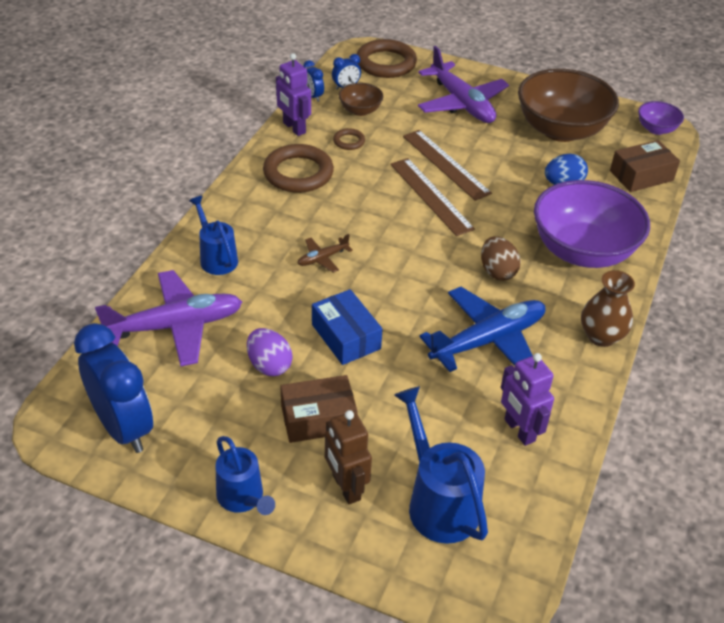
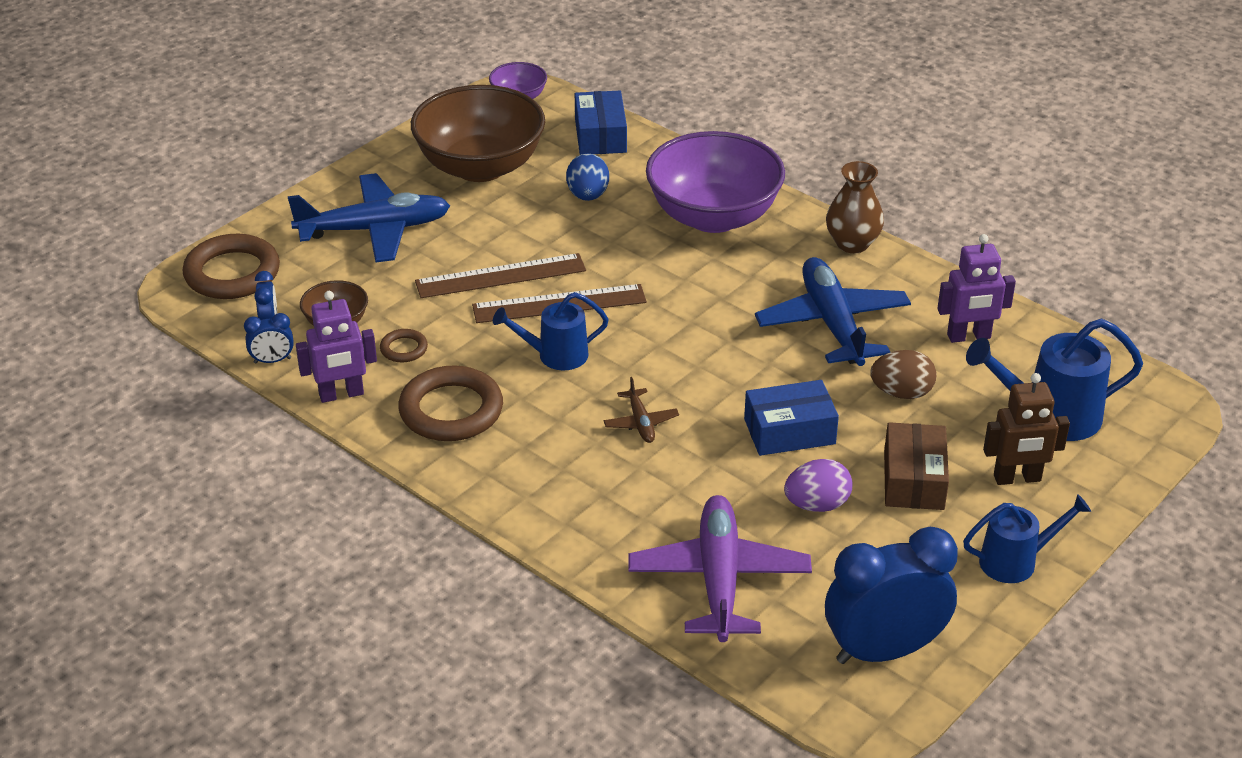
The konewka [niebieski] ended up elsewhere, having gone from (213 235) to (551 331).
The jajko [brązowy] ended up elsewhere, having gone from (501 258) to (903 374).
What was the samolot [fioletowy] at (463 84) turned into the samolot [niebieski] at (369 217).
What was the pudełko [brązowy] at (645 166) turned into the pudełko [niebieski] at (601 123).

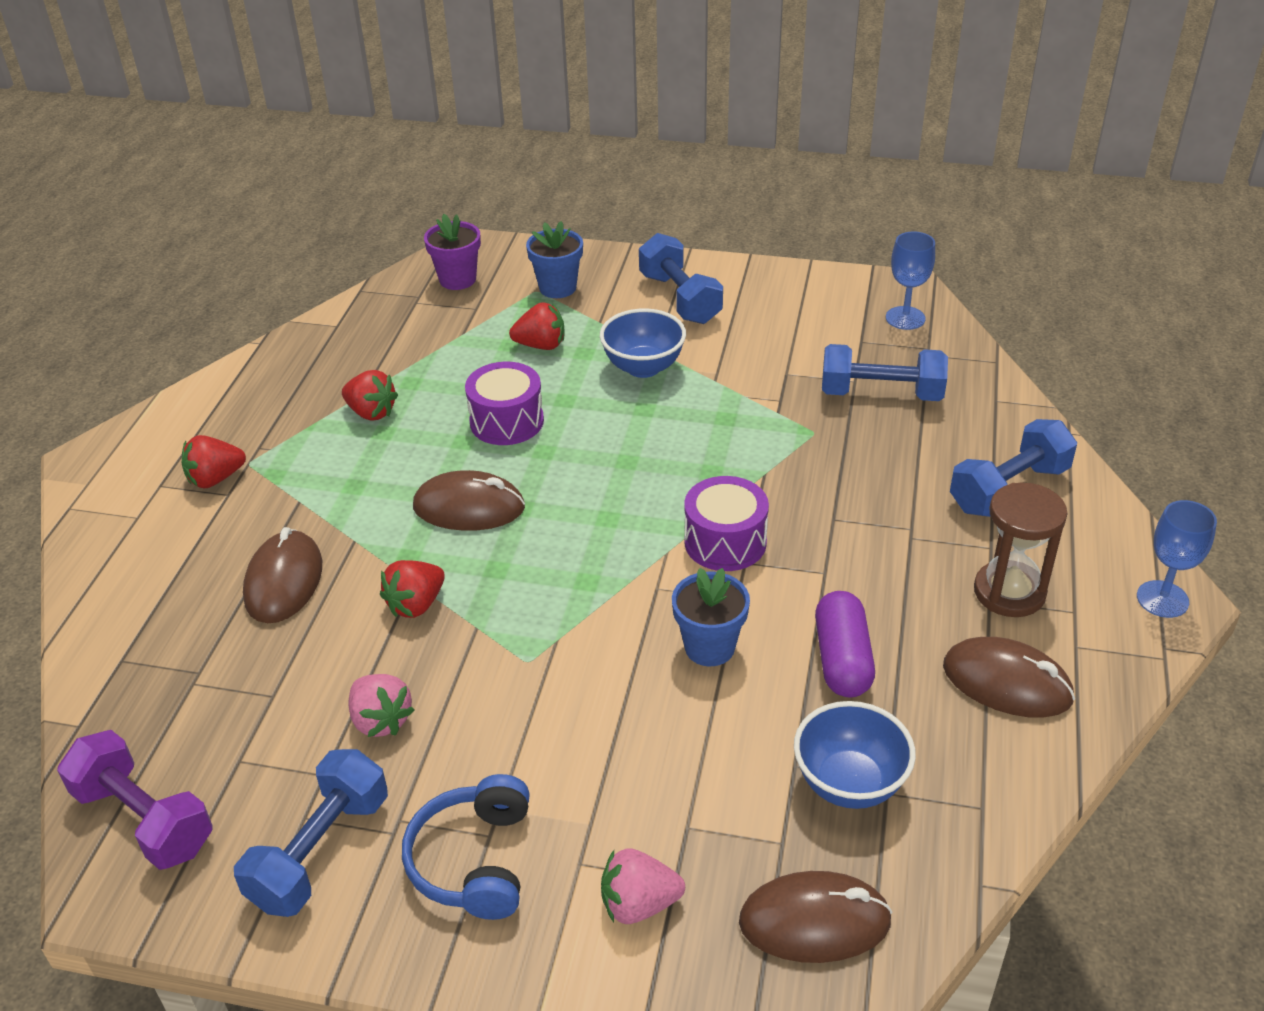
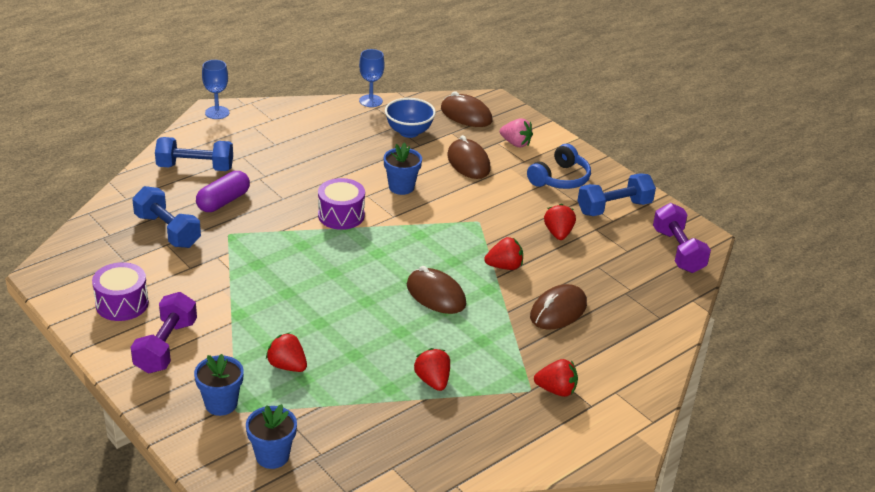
The second view lost the miska [niebieski] at (643 343).
The second view lost the klepsydra [brązowy] at (1020 549).
The bęben [fioletowy] ended up elsewhere, having gone from (504 403) to (120 291).
The kapsułka [fioletowy] ended up elsewhere, having gone from (845 644) to (223 191).
The kielich [niebieski] ended up elsewhere, having gone from (910 280) to (372 78).
The myszka [brązowy] ended up elsewhere, having gone from (1009 677) to (469 157).
What was the truskawka [różowy] at (381 705) turned into the truskawka [czerwony] at (560 222).
What was the doniczka [fioletowy] at (452 252) turned into the doniczka [niebieski] at (271 436).
What was the hantel [niebieski] at (681 278) turned into the hantel [fioletowy] at (164 332).

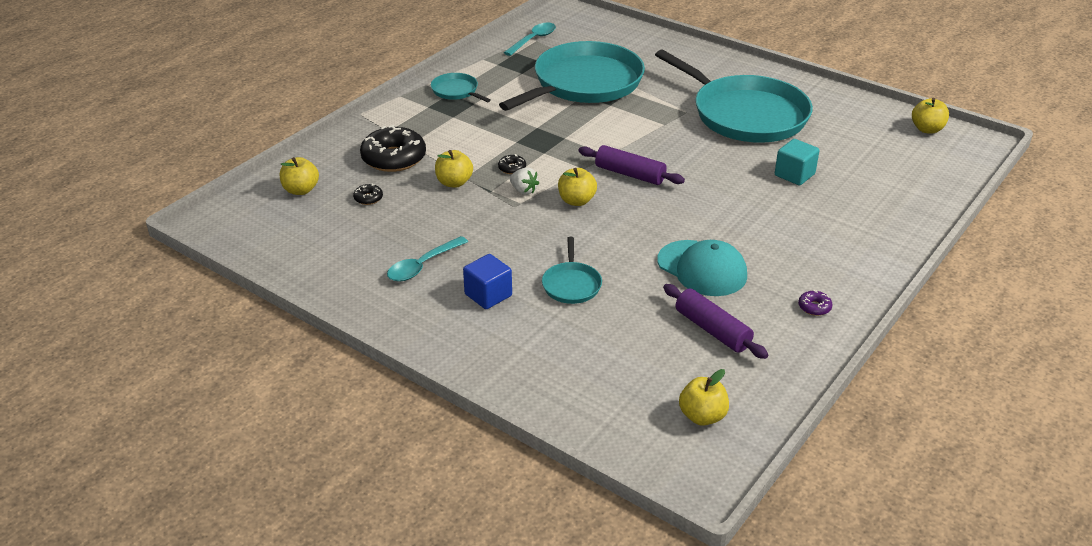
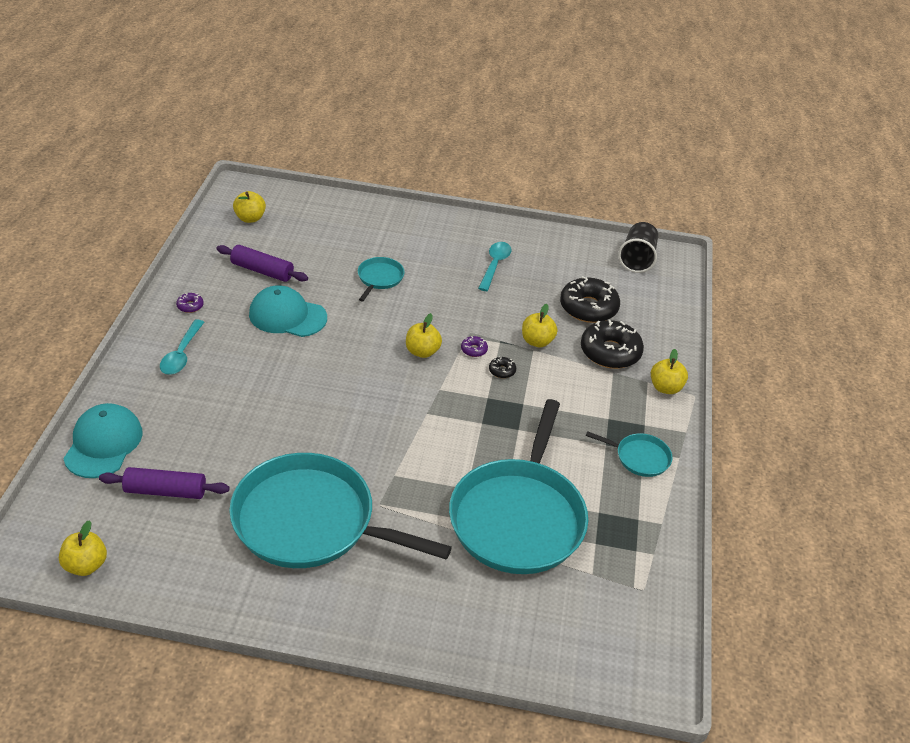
The second view lost the sześcian [niebieski] at (487 281).
The second view lost the sześcian [turkusowy] at (797 162).
The second view gained the czapka [turkusowy] at (103 440).
The second view gained the szklanka [czarny] at (638 247).
The jabłko [żółty] ended up elsewhere, having gone from (299 176) to (669 371).
The łyżka [turkusowy] ended up elsewhere, having gone from (530 39) to (182 347).
The wałek do ciasta [fioletowy] ended up elsewhere, having gone from (632 165) to (164 483).
Where the truskawka [biały] stood at (524 181), the donut [fioletowy] came to stand at (474 346).
The patelnia [turkusowy] at (572 270) ended up facing another way, 45 degrees clockwise from before.
The size of the donut [czarny] at (368 194) changed by a factor of 2.34.

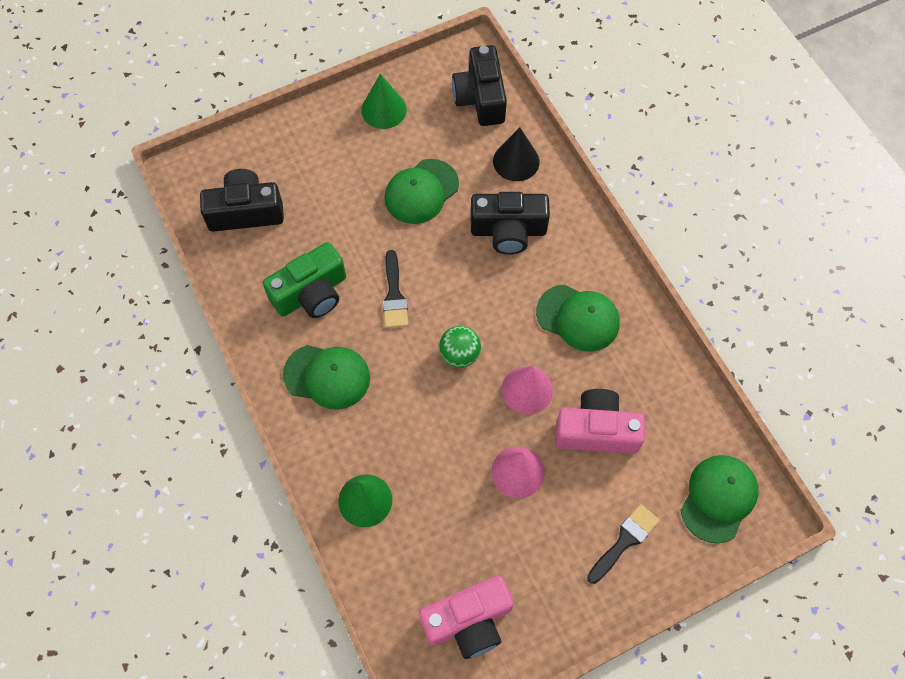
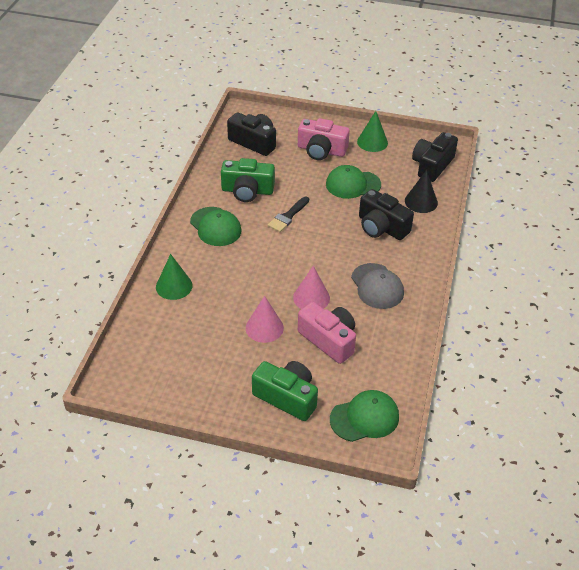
The second view lost the piłka [zielony] at (460 347).
The aparat fotograficzny [różowy] ended up elsewhere, having gone from (466 617) to (324 139).
Where the pędzel [czarny] stood at (623 544), the aparat fotograficzny [zielony] came to stand at (285 391).
What was the czapka [zielony] at (578 318) turned into the czapka [szary] at (377 286).

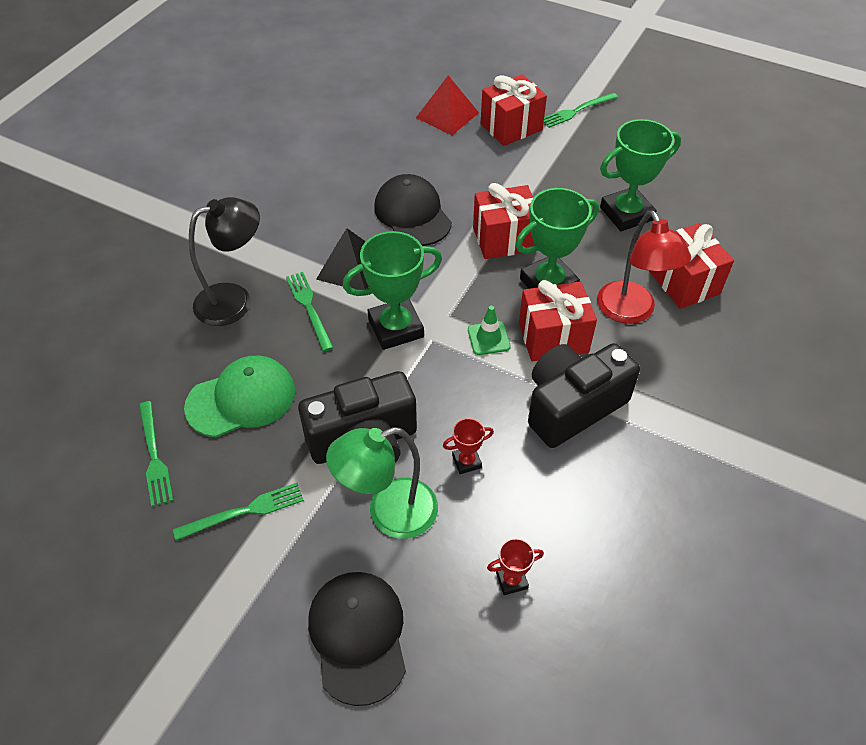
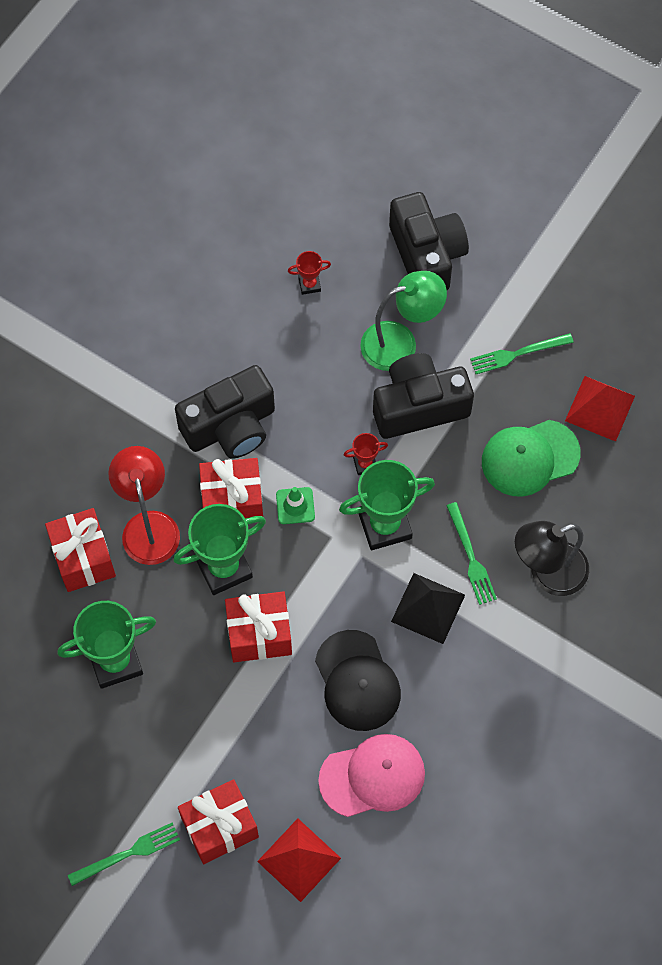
The second view gained the czapka [różowy] at (371 775).
The puchar [czerwony] ended up elsewhere, having gone from (468 446) to (366 454).
Where the widelec [zielony] stood at (156 454), the piramida [czerwony] came to stand at (600 408).
Where the czapka [czarny] stood at (357 639), the aparat fotograficzny [czarny] came to stand at (429 241).

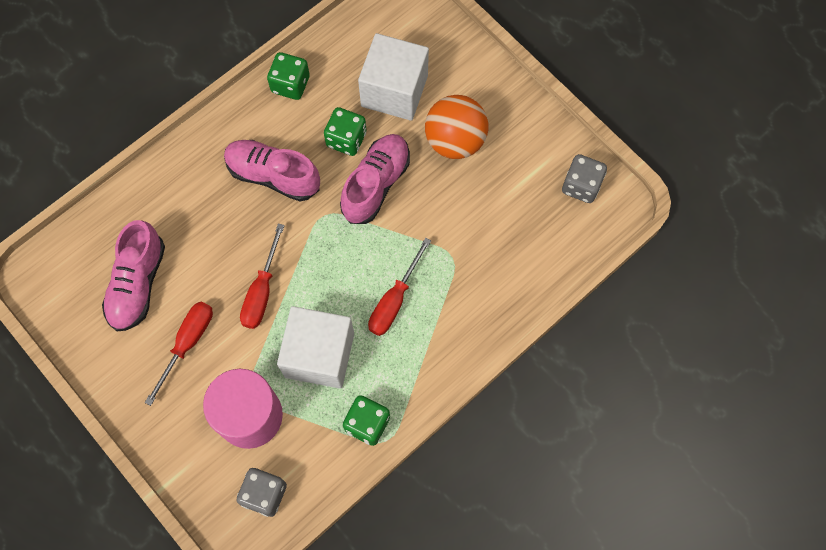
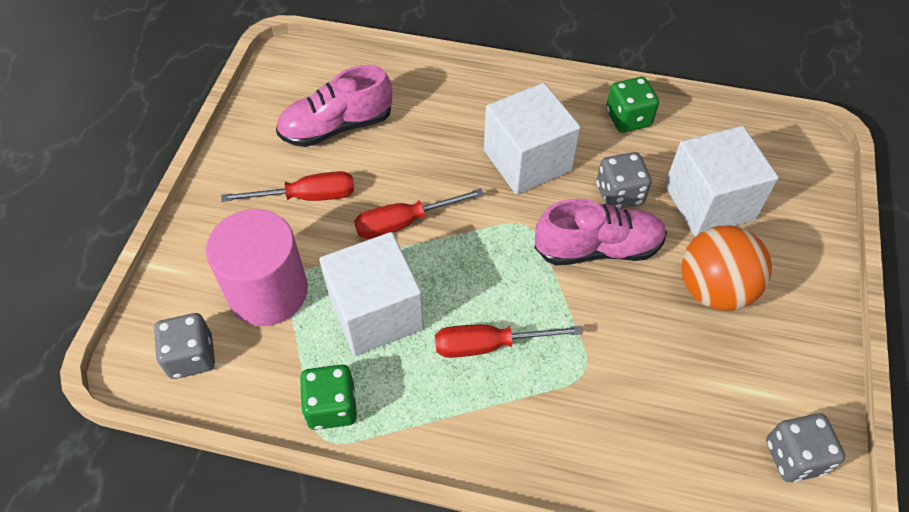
Where the but [różowy] stood at (272 170), the sześcian [biały] came to stand at (532 138).
What was the kostka do gry [zielony] at (345 131) turned into the kostka do gry [szary] at (624 180).

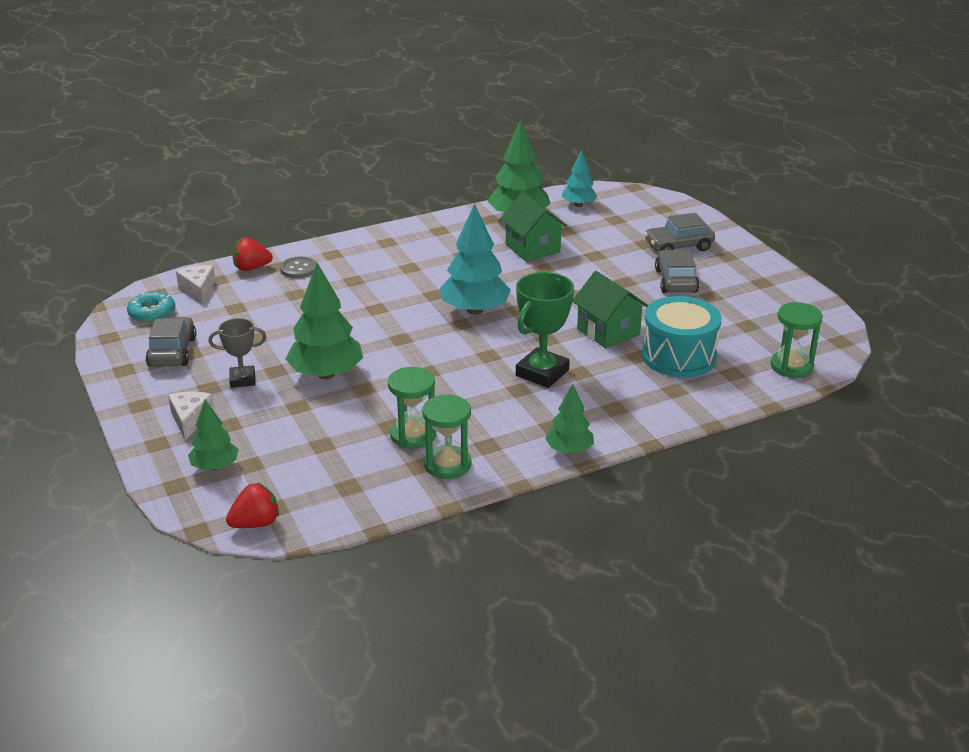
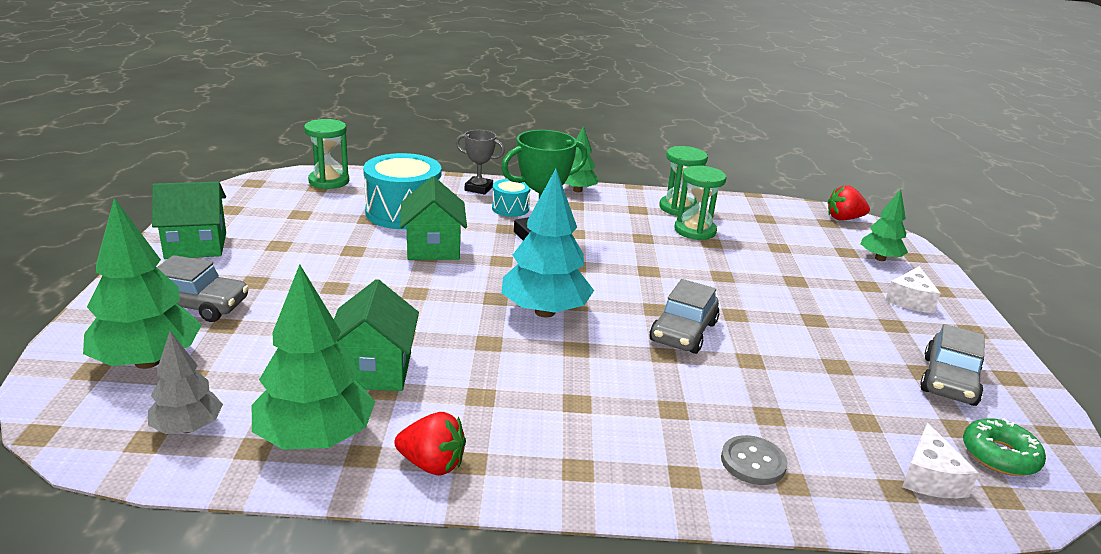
The second view gained the domek [zielony] at (189 220).
The second view gained the bęben [turkusowy] at (511 198).
The puchar [szary] ended up elsewhere, having gone from (237 353) to (480 162).
The truskawka [czerwony] ended up elsewhere, having gone from (252 254) to (430 443).
The drzewko [zielony] ended up elsewhere, having gone from (324 321) to (142 283).
The samochód [szary] ended up elsewhere, having gone from (677 271) to (684 316).
What was the donut [turkusowy] at (151 307) turned into the donut [zielony] at (1004 447).
What was the drzewko [turkusowy] at (579 178) turned into the drzewko [szary] at (185 382).

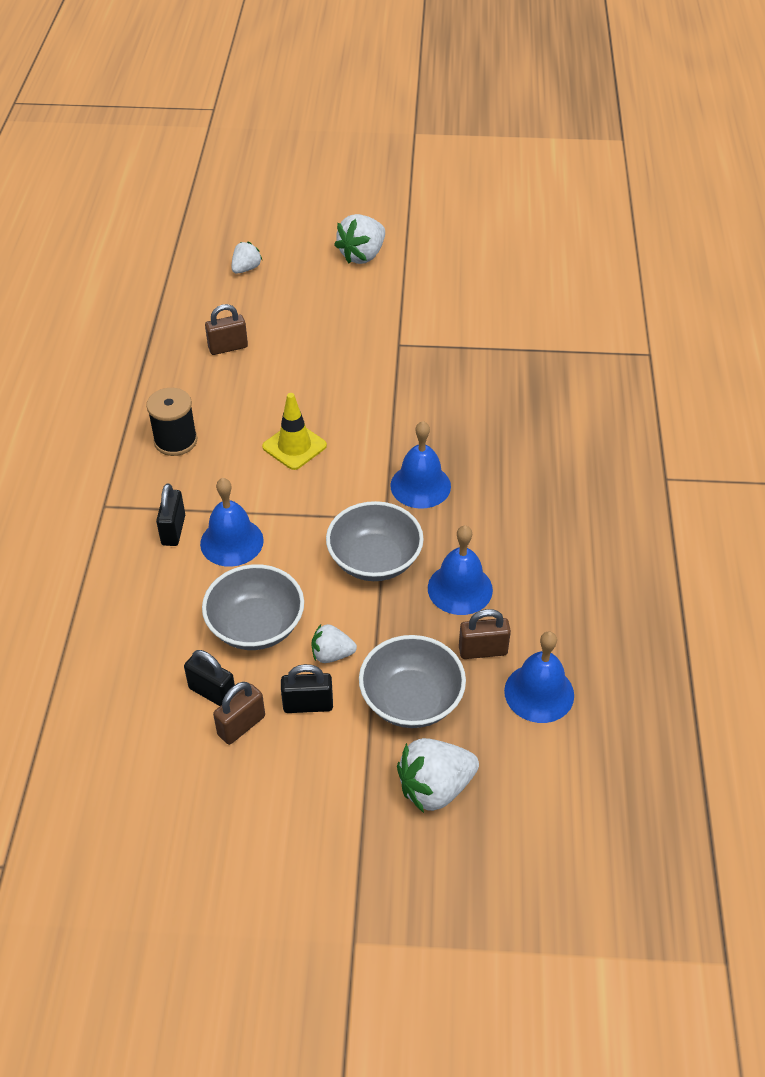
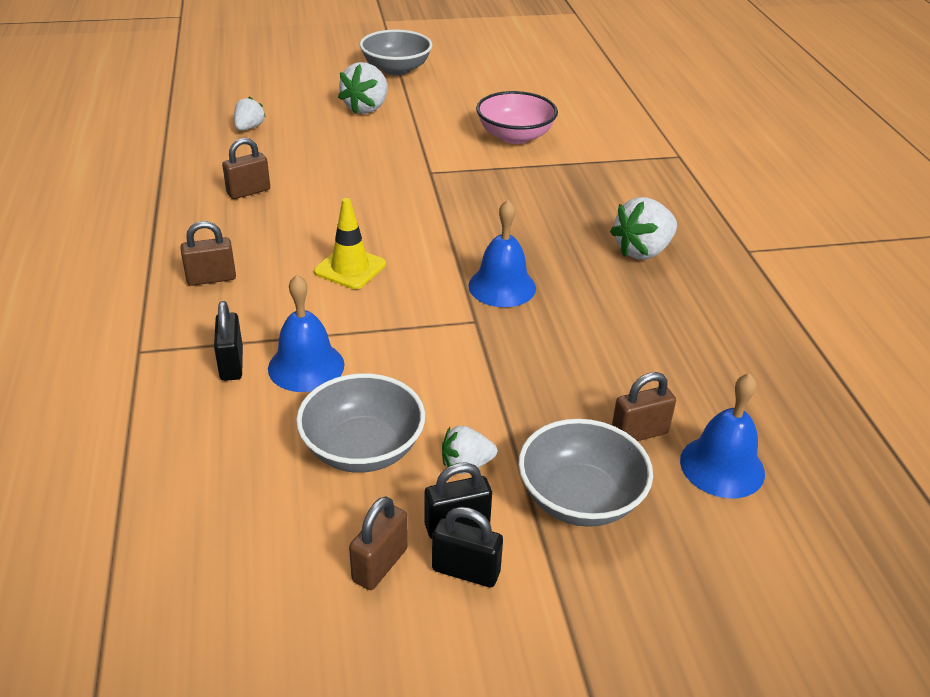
The second view lost the dzwonek [niebieski] at (460 570).
The second view gained the miska [różowy] at (517 117).
The kłódka [czarny] ended up elsewhere, having gone from (209 678) to (467 547).
The miska [szary] ended up elsewhere, having gone from (375 541) to (396 53).
The truskawka [biały] ended up elsewhere, having gone from (438 775) to (643 228).
Where the szpulka [czarny] stood at (171 422), the kłódka [brązowy] came to stand at (208 253).

